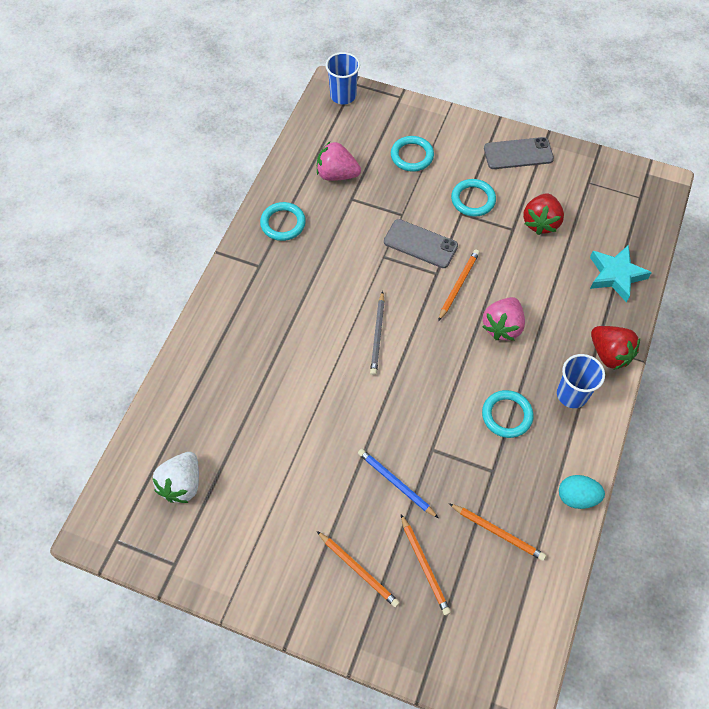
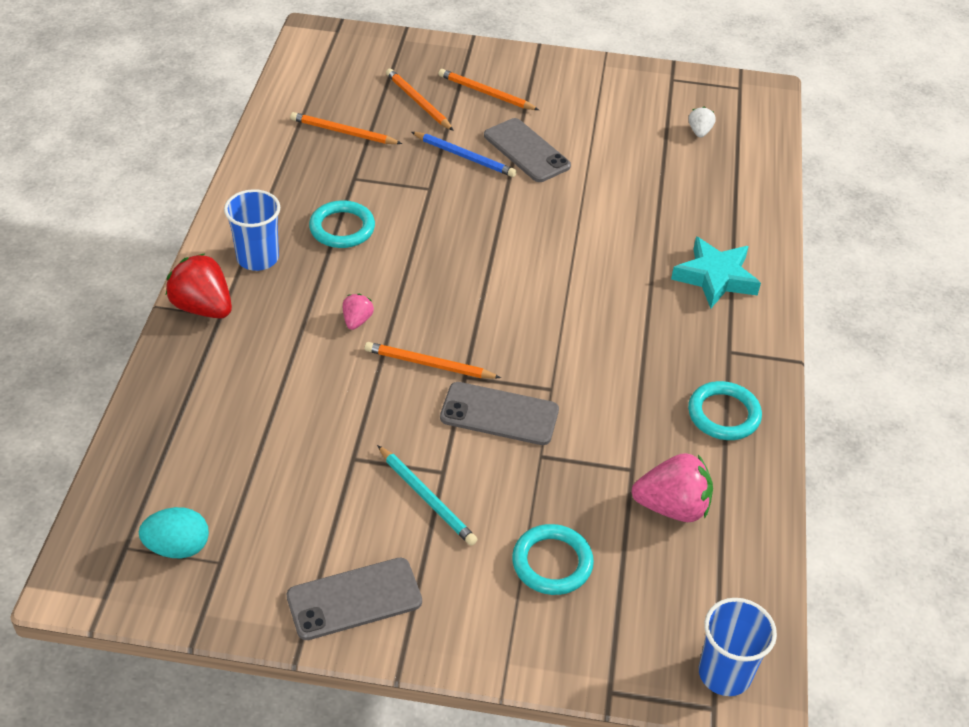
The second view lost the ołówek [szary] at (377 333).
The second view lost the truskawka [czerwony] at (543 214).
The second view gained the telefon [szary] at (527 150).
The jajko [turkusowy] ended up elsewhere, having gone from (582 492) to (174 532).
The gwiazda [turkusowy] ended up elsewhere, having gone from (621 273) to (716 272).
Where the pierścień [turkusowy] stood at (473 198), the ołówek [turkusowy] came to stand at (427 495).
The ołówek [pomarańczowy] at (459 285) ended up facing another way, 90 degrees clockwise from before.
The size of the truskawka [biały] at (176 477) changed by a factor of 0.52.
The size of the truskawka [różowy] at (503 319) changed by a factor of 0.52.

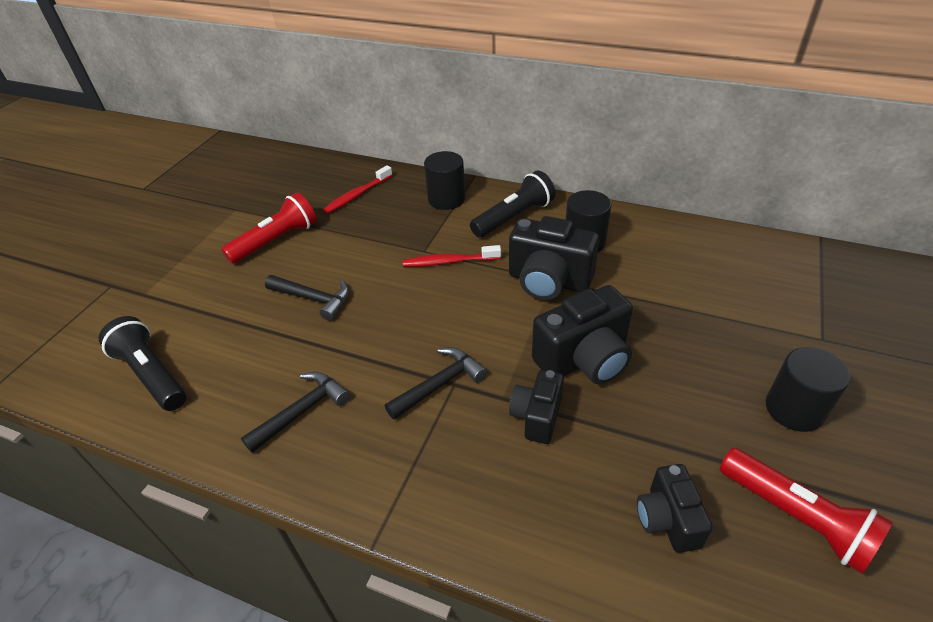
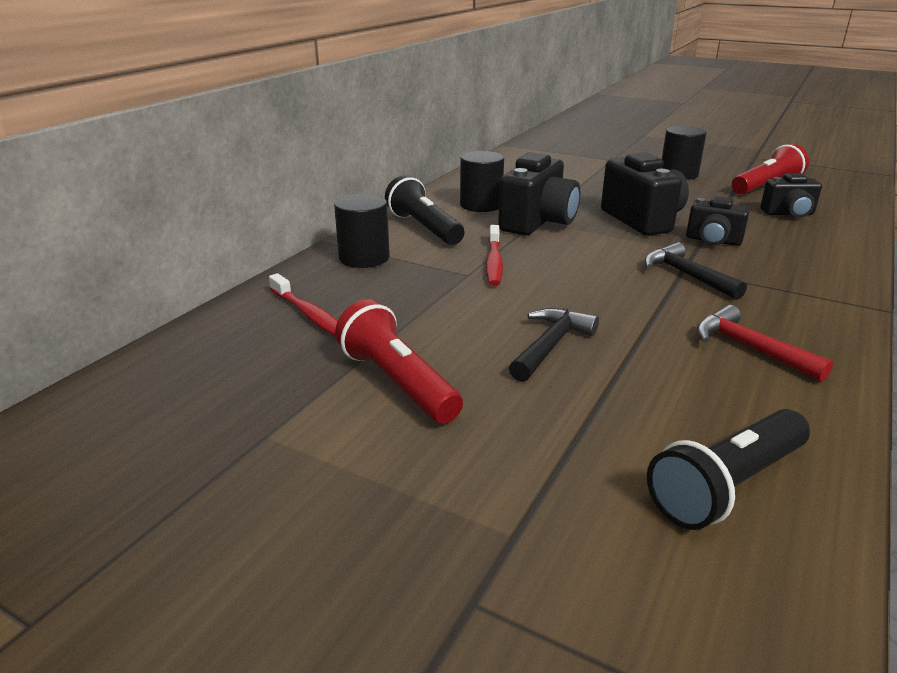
What was the młotek [czarny] at (295 412) turned into the młotek [czerwony] at (765 343).

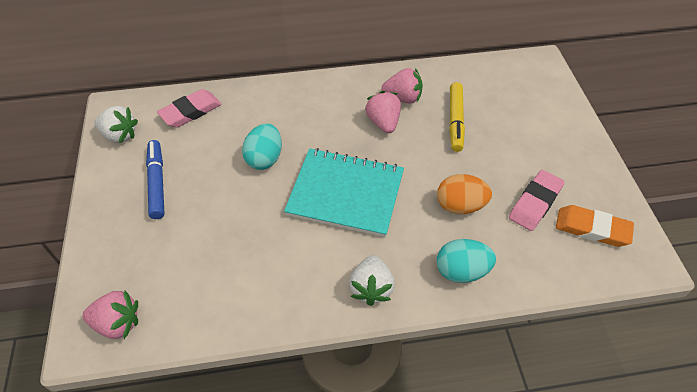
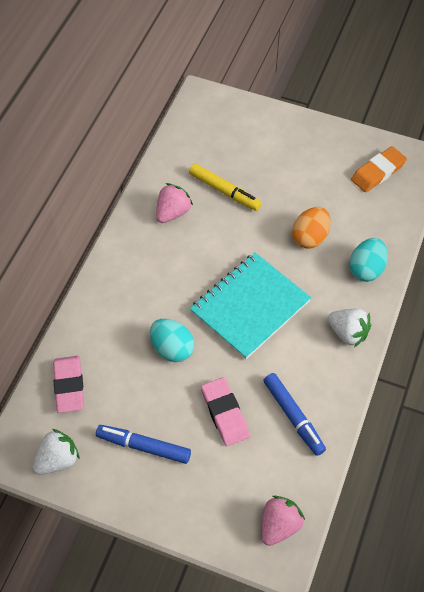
The second view lost the truskawka [różowy] at (383 112).
The second view gained the flamaster [niebieski] at (294 414).
The gumka do mazania [różowy] ended up elsewhere, having gone from (537 200) to (225 411).

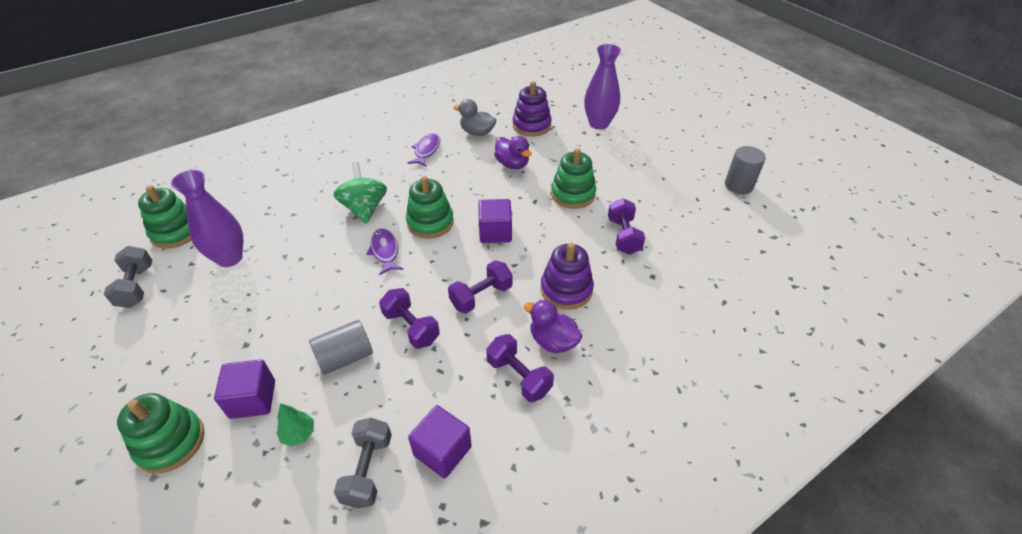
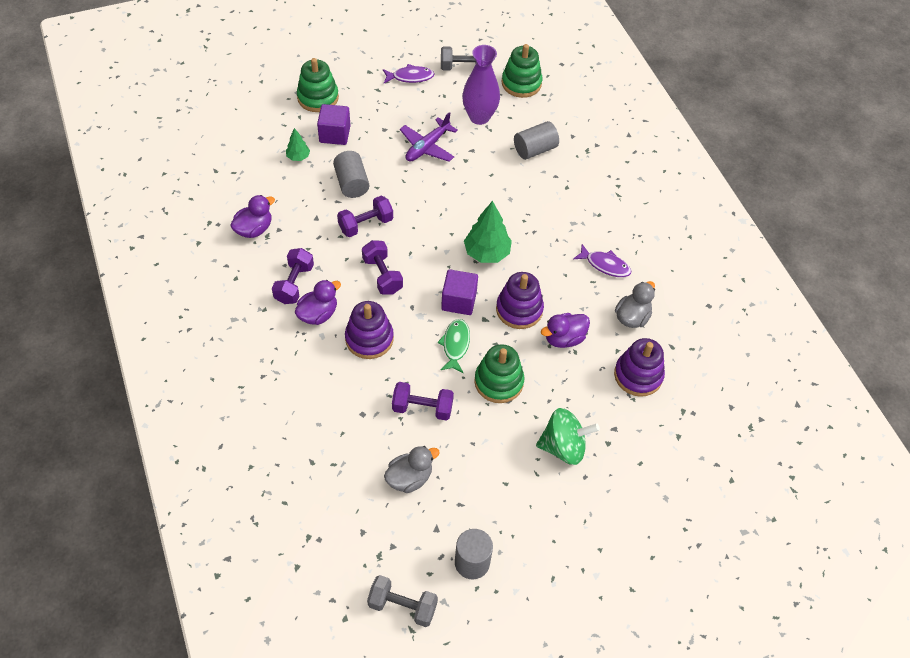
The second view lost the wazon [fioletowy] at (602 87).
The second view gained the kaczka [szary] at (412 469).
The second view gained the samolot [fioletowy] at (429 137).
The second view gained the ryba [zielony] at (453 346).
The second view gained the zabawka nakładanka [fioletowy] at (520 300).
The second view gained the walec [szary] at (536 140).
The bączek [zielony] ended up elsewhere, having gone from (360 193) to (568 436).
The hantel [szary] ended up elsewhere, having gone from (363 463) to (402 601).
The ryba [fioletowy] ended up elsewhere, having gone from (384 251) to (409 73).
Where the zabawka nakładanka [zielony] stood at (430 207), the drzewko [zielony] came to stand at (488 232).
Where the sześcian [fioletowy] stood at (440 442), the kaczka [fioletowy] came to stand at (252 216).
The hantel [fioletowy] at (520 368) ended up facing another way, 45 degrees counterclockwise from before.

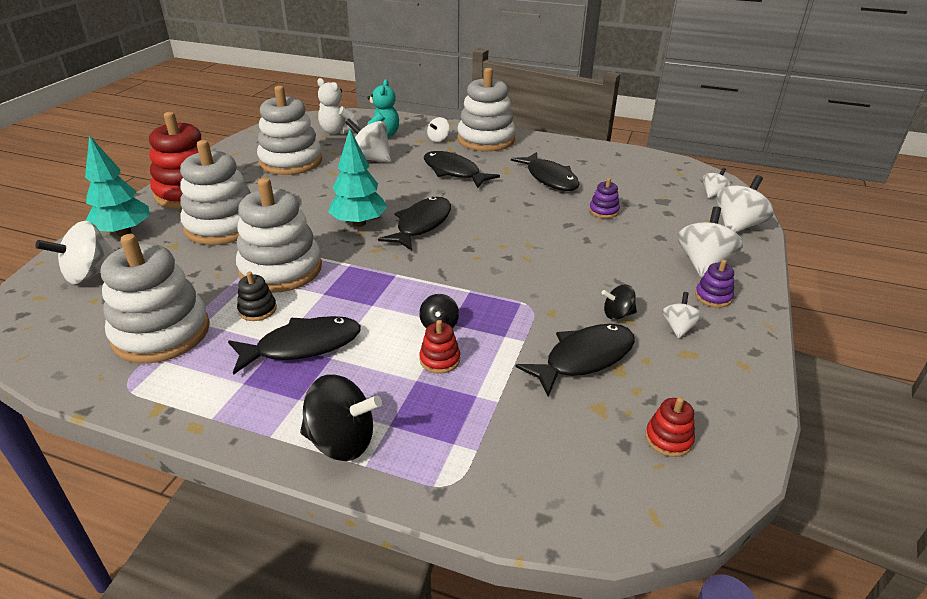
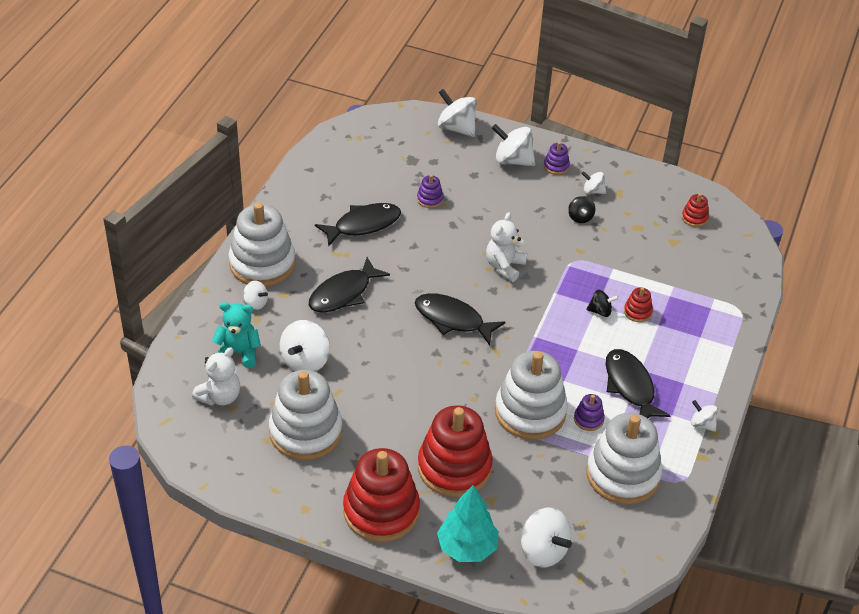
The second view lost the bączek [czarny] at (341 418).
The second view lost the drzewko [turkusowy] at (358 177).
The second view lost the ryba [czarny] at (575 360).
The second view gained the miś [biały] at (506 247).
The bączek [biały] ended up elsewhere, having gone from (716 183) to (704 416).
What was the zabawka nakładanka [biały] at (215 192) turned into the zabawka nakładanka [czerwony] at (455 451).
What was the zabawka nakładanka [czarny] at (257 296) turned into the zabawka nakładanka [fioletowy] at (589 412).

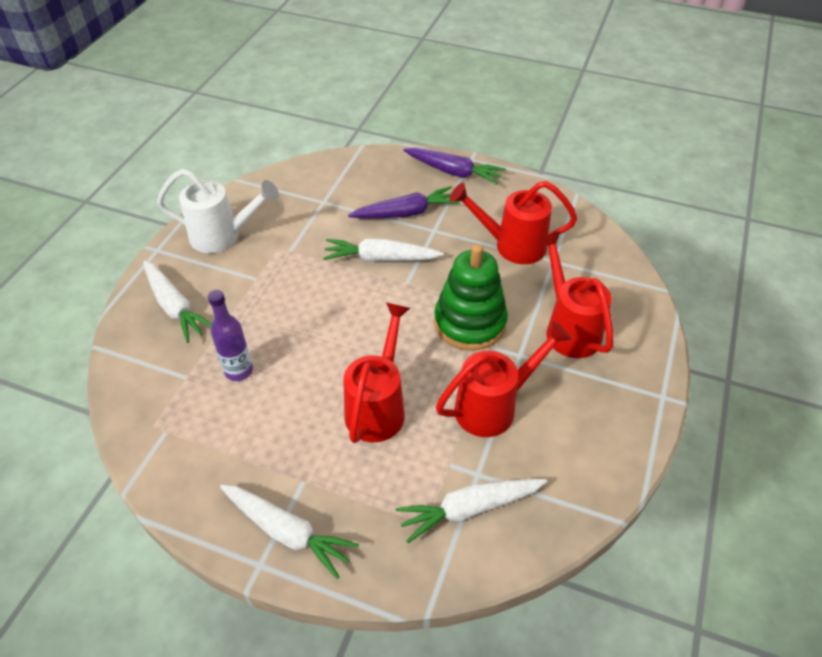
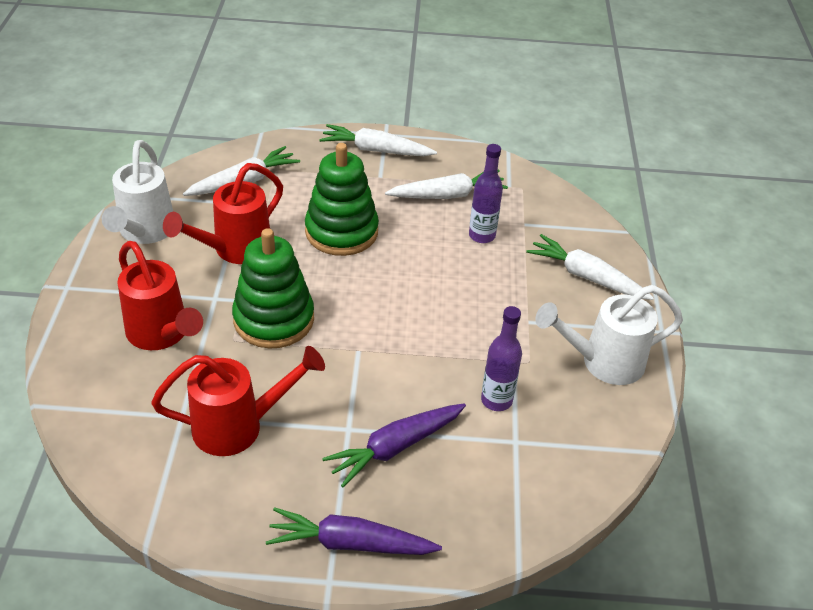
The second view gained the konewka [biały] at (137 192).
The second view gained the butelka [fioletowy] at (501 358).
The marchewka [biały] ended up elsewhere, having gone from (383 250) to (446 184).
Where the konewka [czerwony] stood at (377 373), the zabawka nakładanka [zielony] came to stand at (342 199).

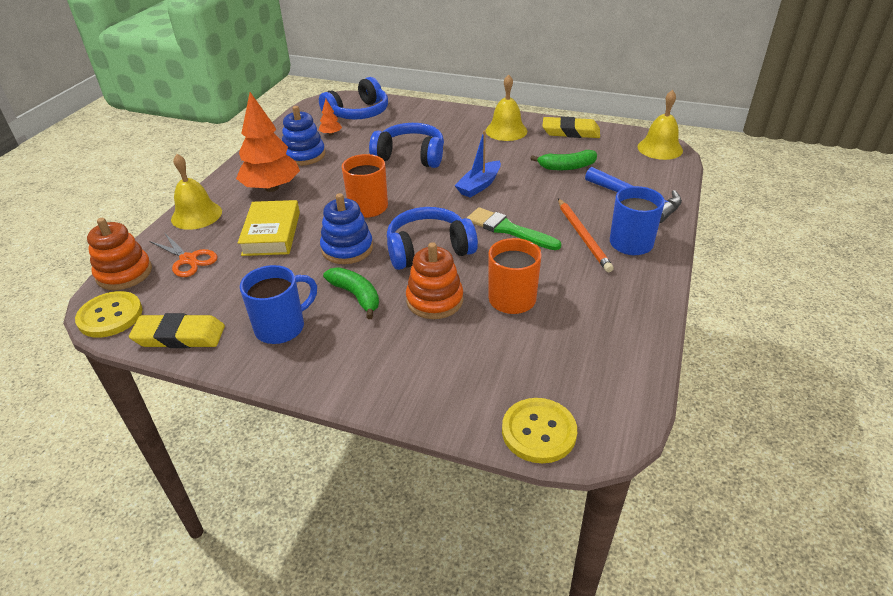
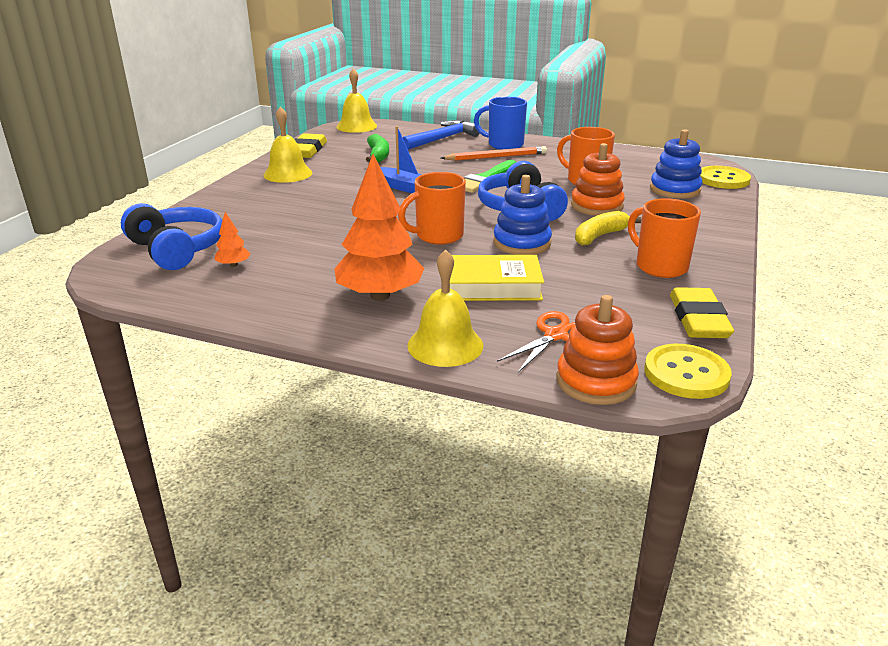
The second view lost the słuchawki [niebieski] at (406 145).
The zabawka nakładanka [niebieski] ended up elsewhere, having gone from (303 136) to (676 164).
What was the kubek [niebieski] at (278 304) turned into the kubek [pomarańczowy] at (664 238).
What was the banan [zielony] at (351 293) turned into the banan [żółty] at (608 228).

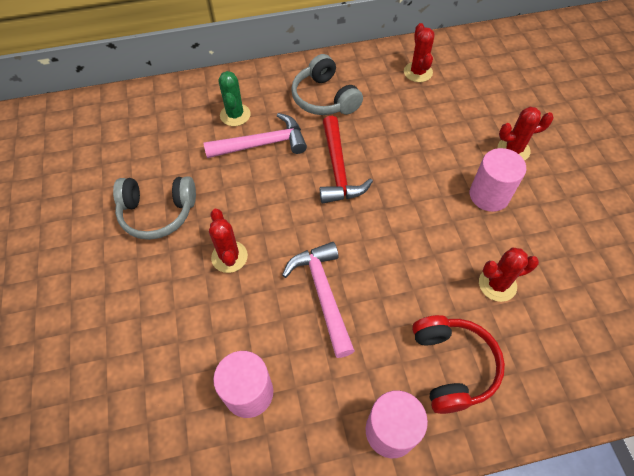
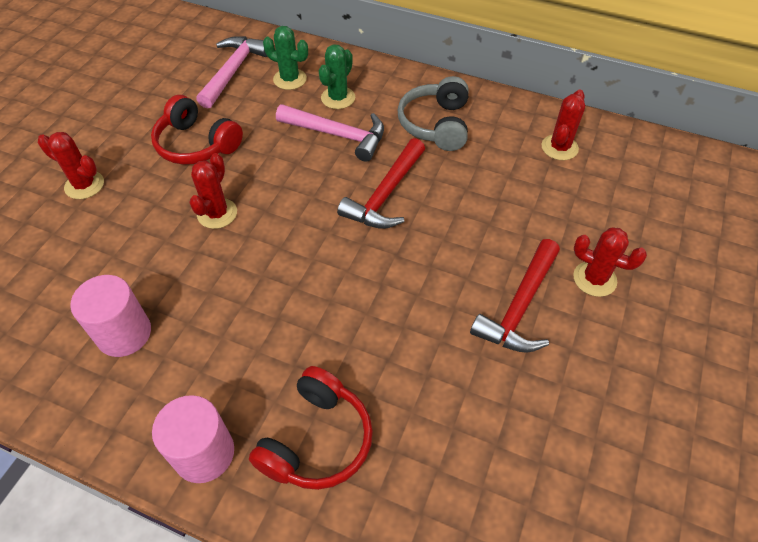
The second view gained the kaktus [zielony] at (285 58).
The młotek [różowy] ended up elsewhere, having gone from (318 300) to (231 72).
The kaktus [czerwony] ended up elsewhere, having gone from (509 274) to (71 165).
Where the walec [różowy] stood at (498 180), the młotek [czerwony] came to stand at (515 296).
What was the słuchawki [szary] at (154 208) turned into the słuchawki [czerwony] at (197 130).

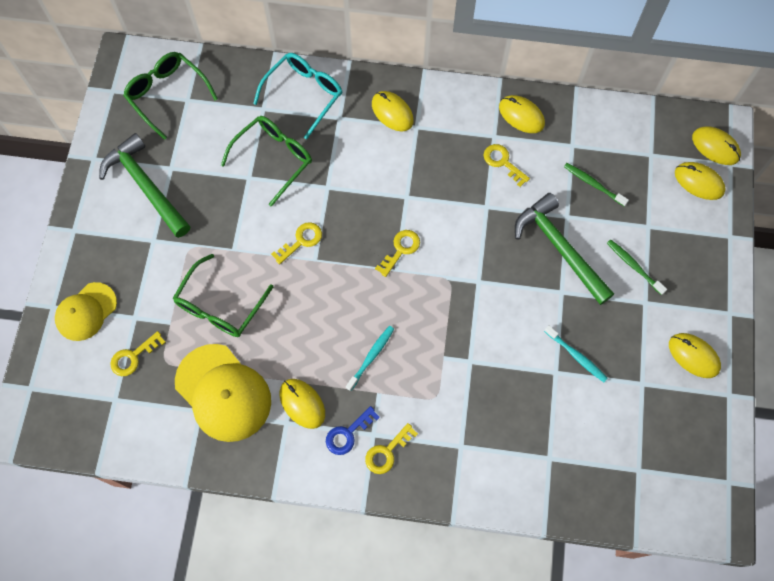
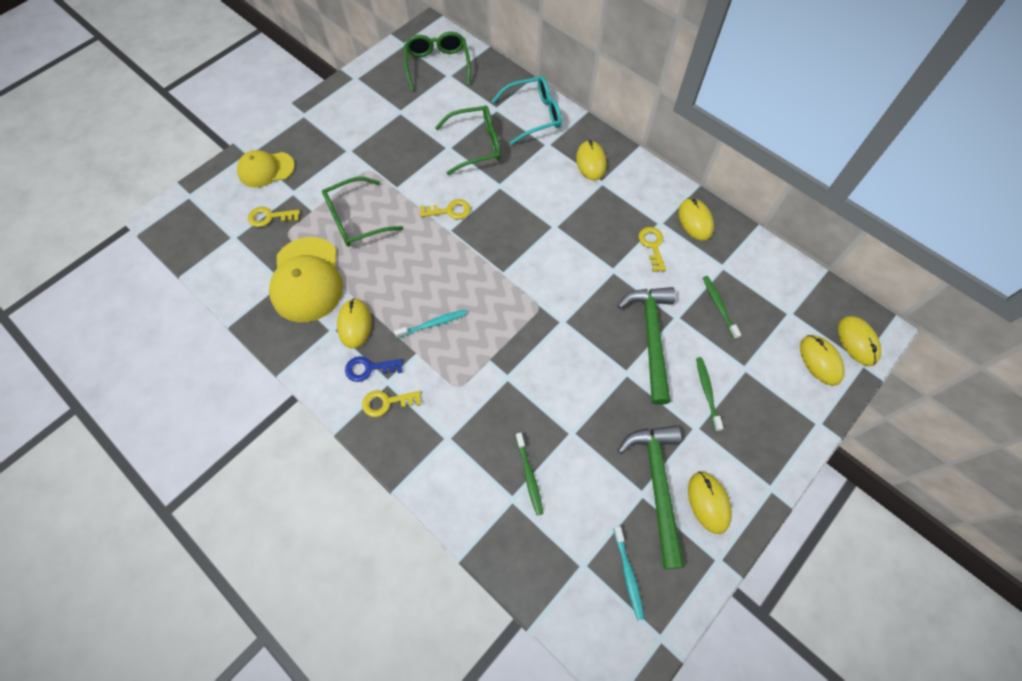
The second view lost the klucz [żółty] at (397 253).
The second view gained the szczoteczka do zębów [zielony] at (529 474).
The młotek [zielony] ended up elsewhere, having gone from (144 185) to (651 497).
The szczoteczka do zębów [turkusowy] ended up elsewhere, having gone from (576 353) to (628 573).

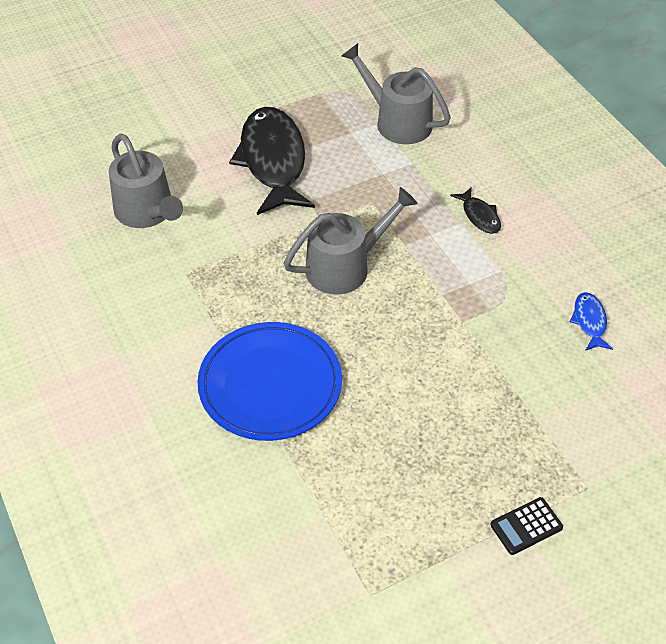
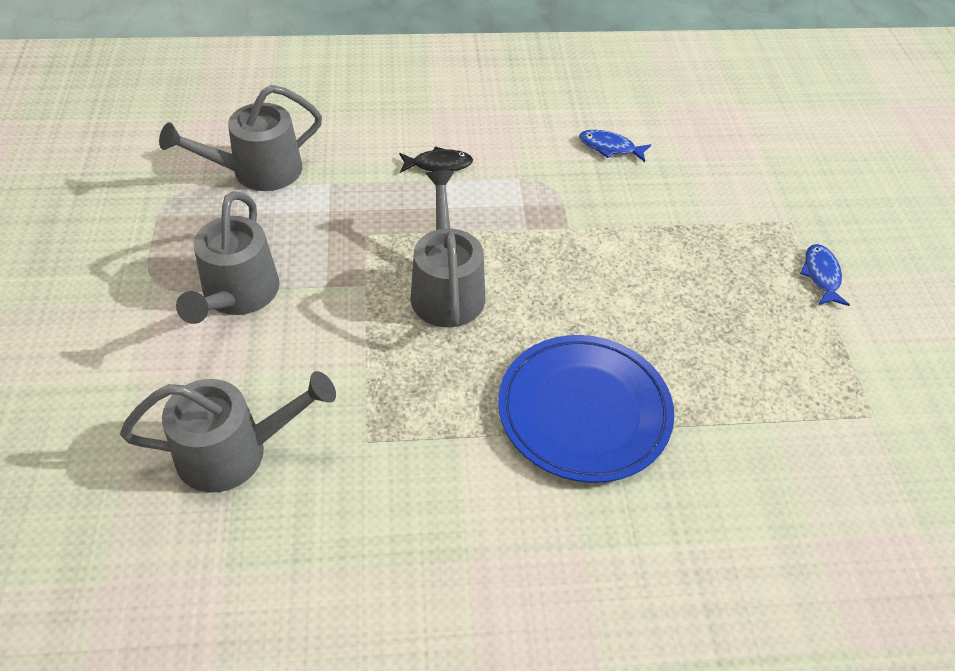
Where the ryba [czarny] stood at (272 161), the konewka [szary] came to stand at (228 257).
Where the kalkulator [czarny] stood at (527 526), the ryba [niebieski] came to stand at (825 275).

